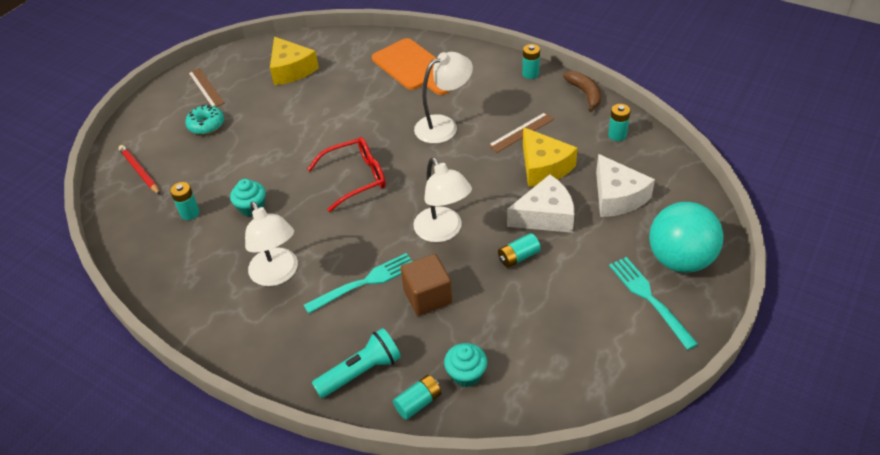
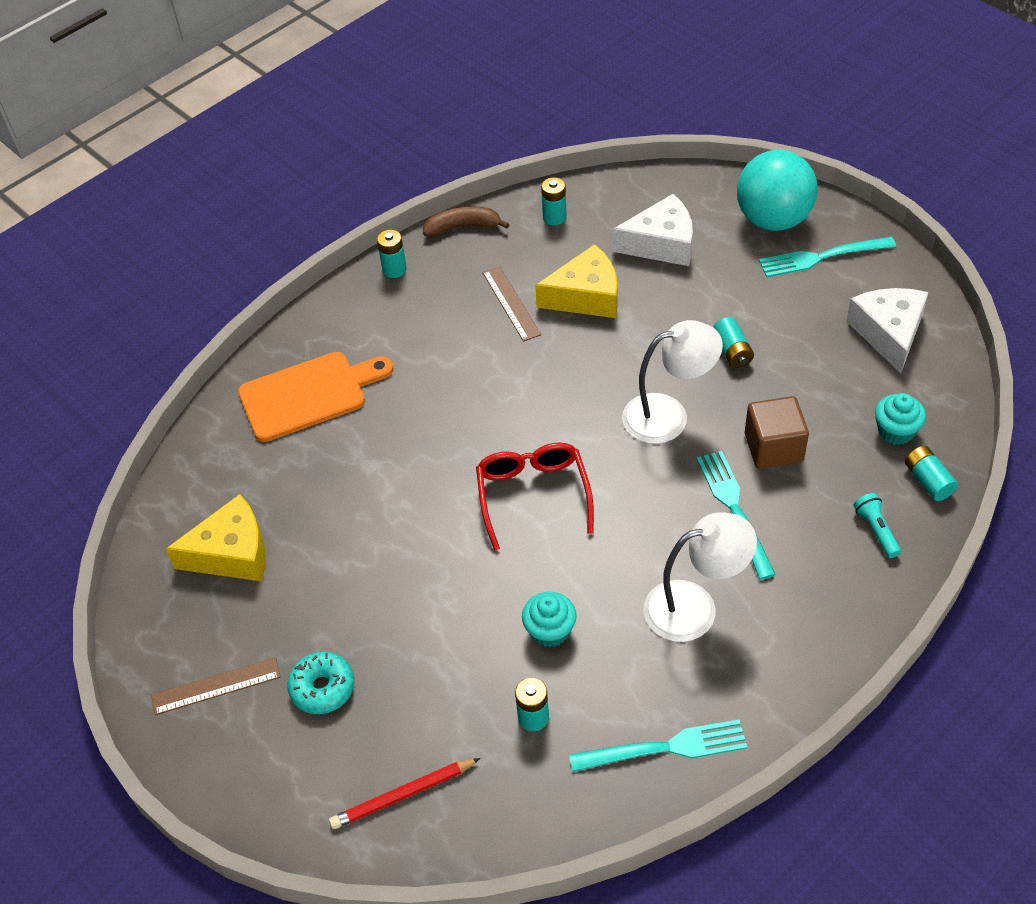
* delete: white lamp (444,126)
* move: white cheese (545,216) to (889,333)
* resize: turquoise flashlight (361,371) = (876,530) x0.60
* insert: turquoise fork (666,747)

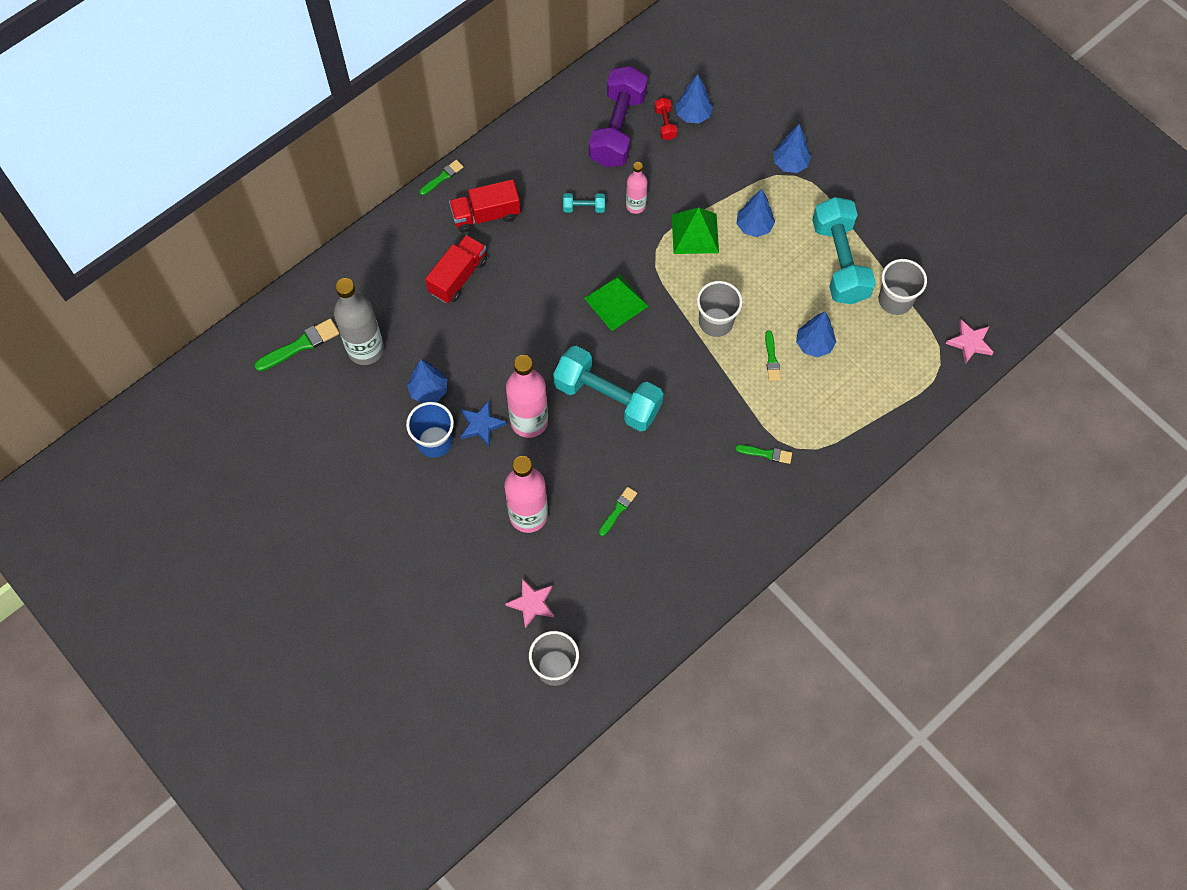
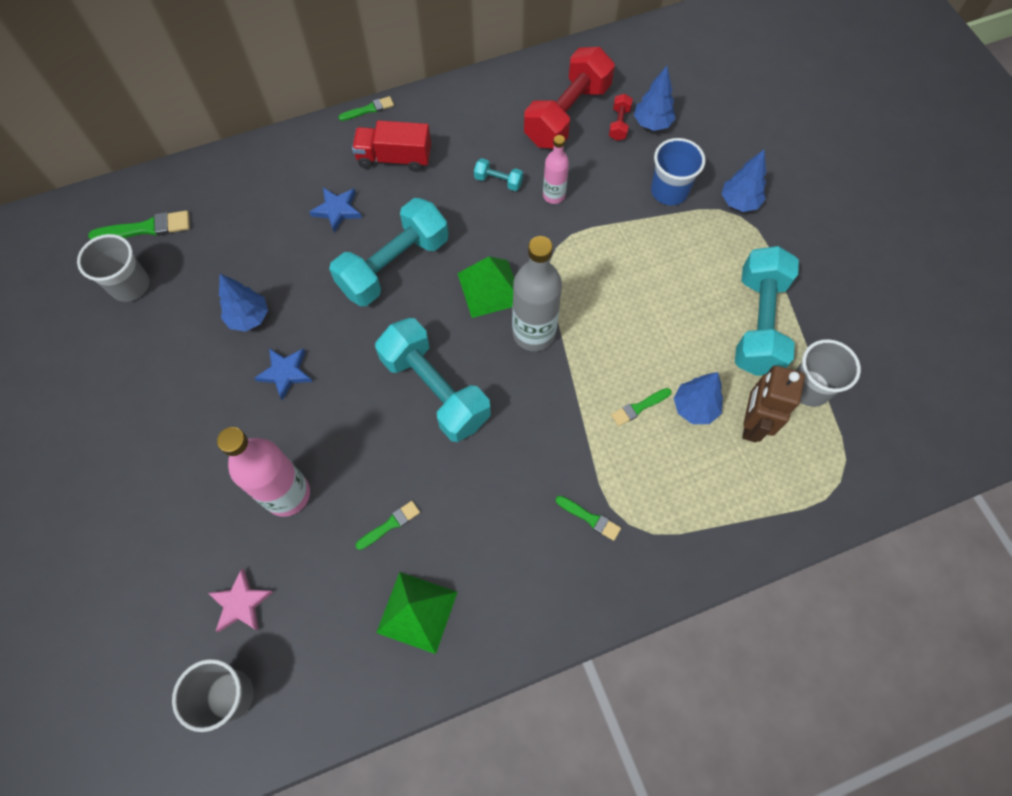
* recolor: purple dumbbell (617,129) to red dumbbell (567,115)
* delete: blue tree (754,226)
* move: green pyramid (695,233) to (417,612)
* replace: red truck (458,276) to blue star (337,210)
* move: grey bottle (365,349) to (534,333)
* move: grey cup (715,322) to (130,285)
* delete: pink star (970,343)
* rotate: green brush (771,358) = (639,407) 45 degrees clockwise
* delete: pink bottle (529,421)
* move: blue cup (434,441) to (669,191)
* insert: turquoise dumbbell (394,266)
* insert: brown robot (751,424)

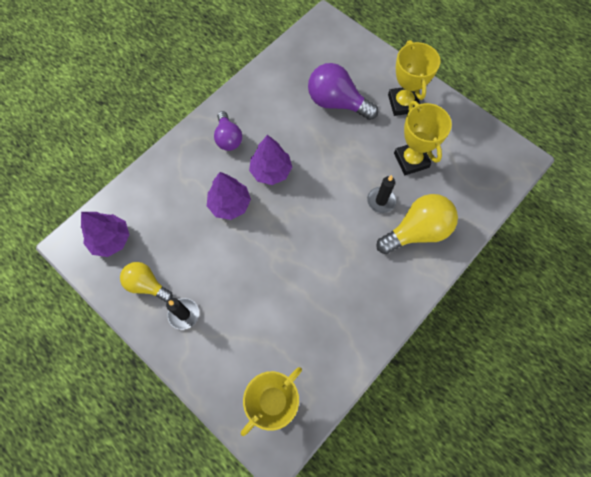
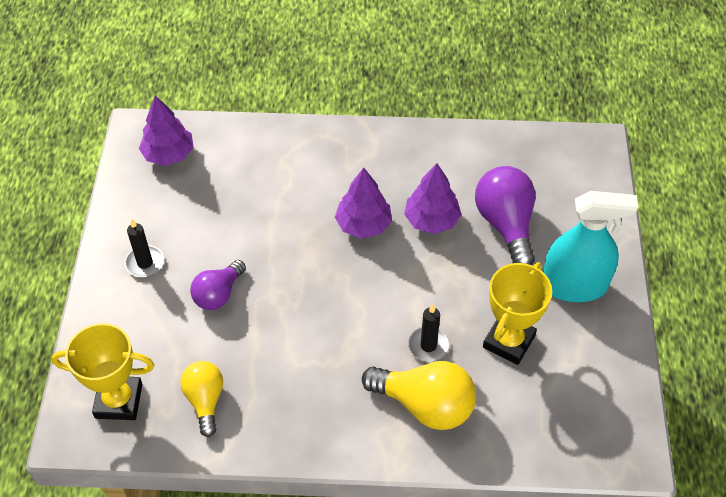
* replace: yellow trophy (403,103) to turquoise spray bottle (574,285)
* move: purple light bulb (228,138) to (218,294)
* move: purple tree (230,204) to (431,220)
* move: yellow light bulb (147,284) to (205,400)

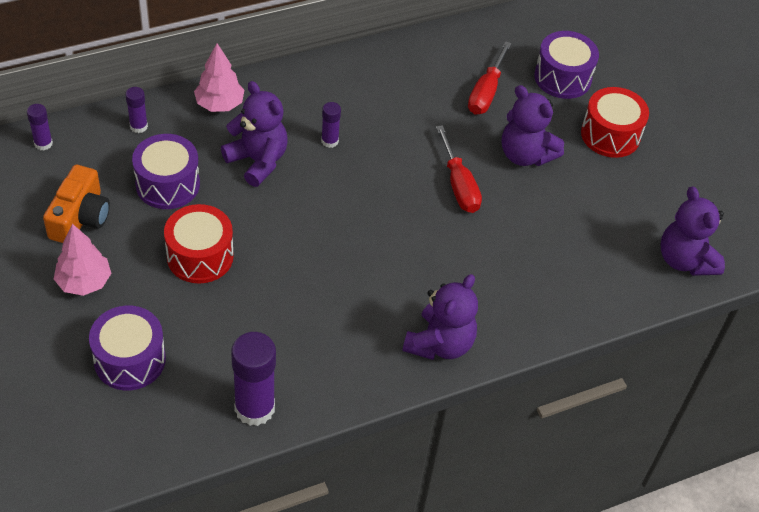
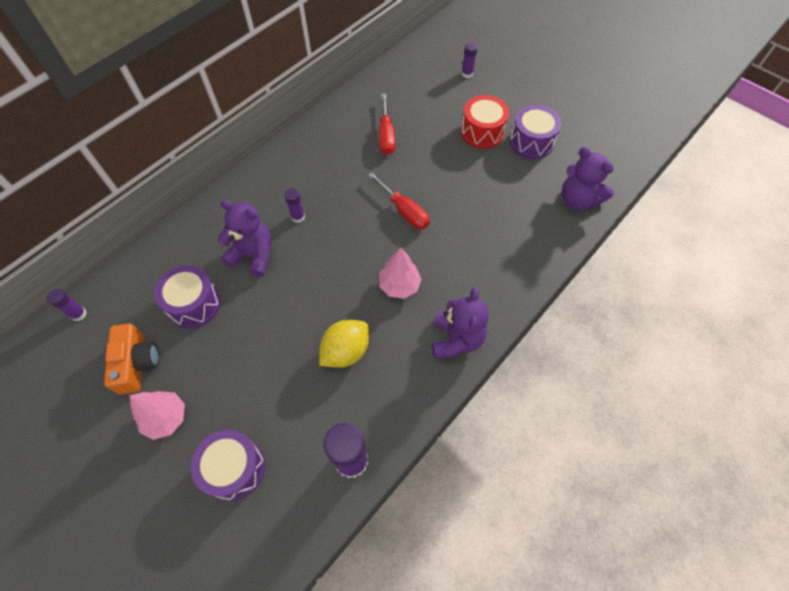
* move: purple drum (562,77) to (531,142)
* move: pink tree (220,104) to (399,285)
* delete: purple teddy bear (525,155)
* move: purple glue stick (138,126) to (467,74)
* delete: red drum (200,256)
* insert: yellow lemon (346,351)

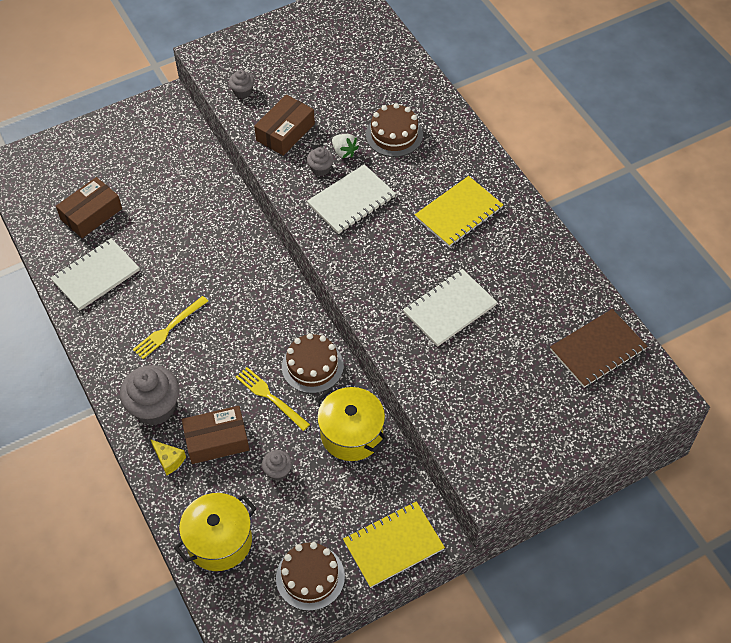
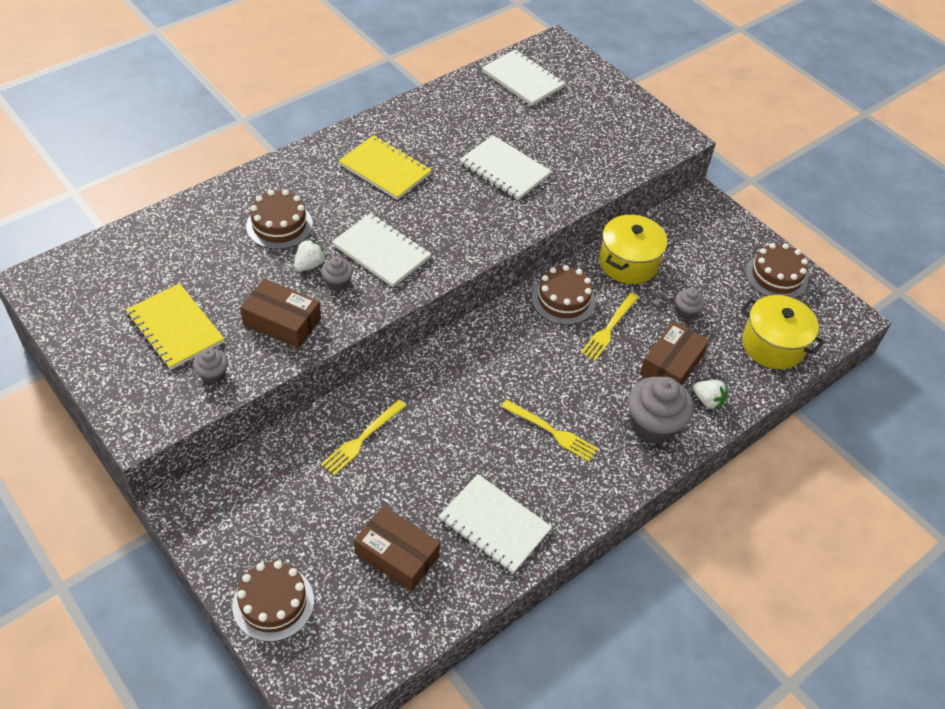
* recolor: brown notebook (597,349) to white notebook (522,79)
* rotate: brown box (217,440) = (671,364) 60 degrees clockwise
* replace: yellow cheese (169,460) to white strawberry (707,400)
* move: yellow notebook (393,545) to (175,328)
* insert: yellow fork (362,439)
* insert: brown cake (273,603)

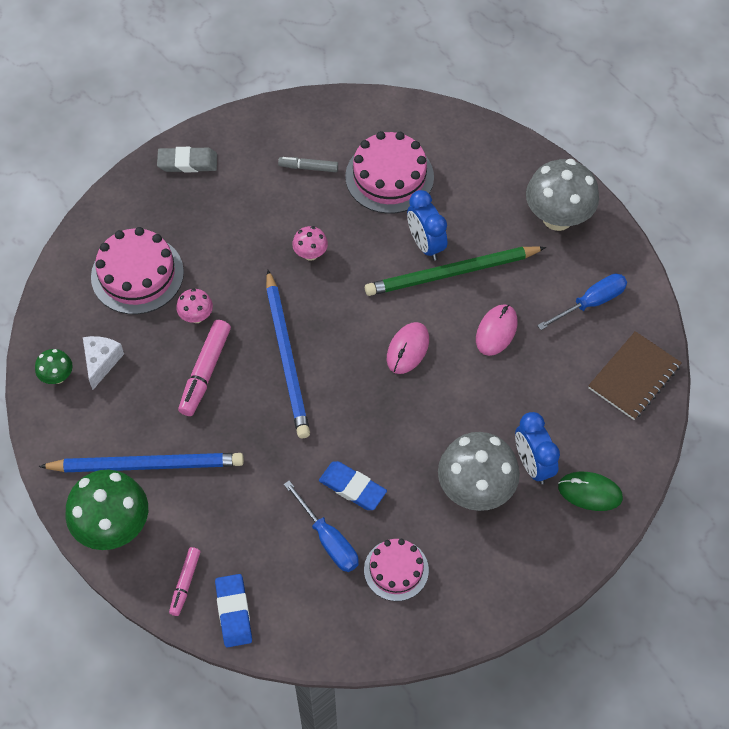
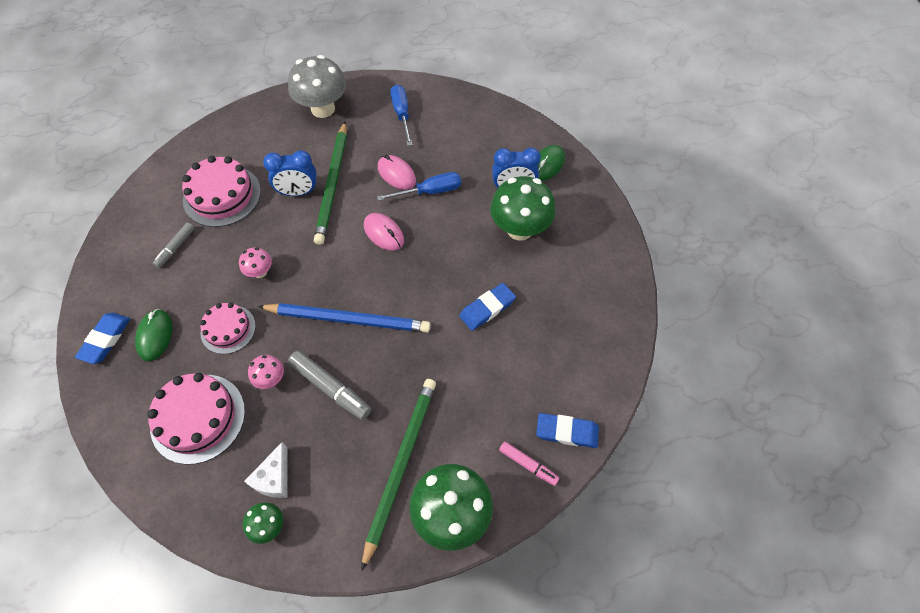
* recolor: grey eraser (187,162) to blue eraser (105,339)
* recolor: pink marker (205,372) to grey marker (330,388)
* delete: brown notebook (634,377)
* rotate: white cheese (101,362) = (274,478) 105 degrees counterclockwise
* recolor: grey mushroom (475,489) to green mushroom (519,229)
* recolor: blue pencil (147,465) to green pencil (400,465)
* move: blue screwdriver (328,539) to (430,191)
* move: pink cake (396,570) to (228,329)
* insert: green mouse (155,336)

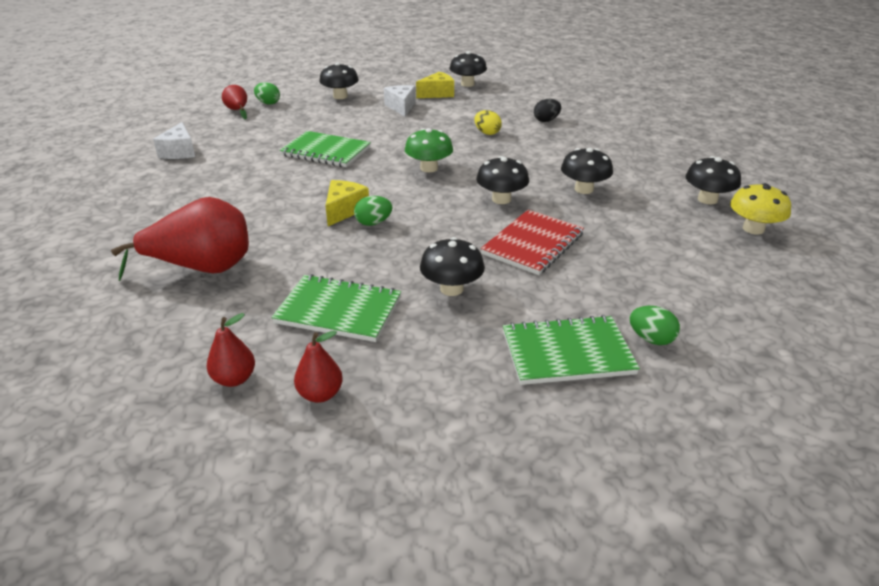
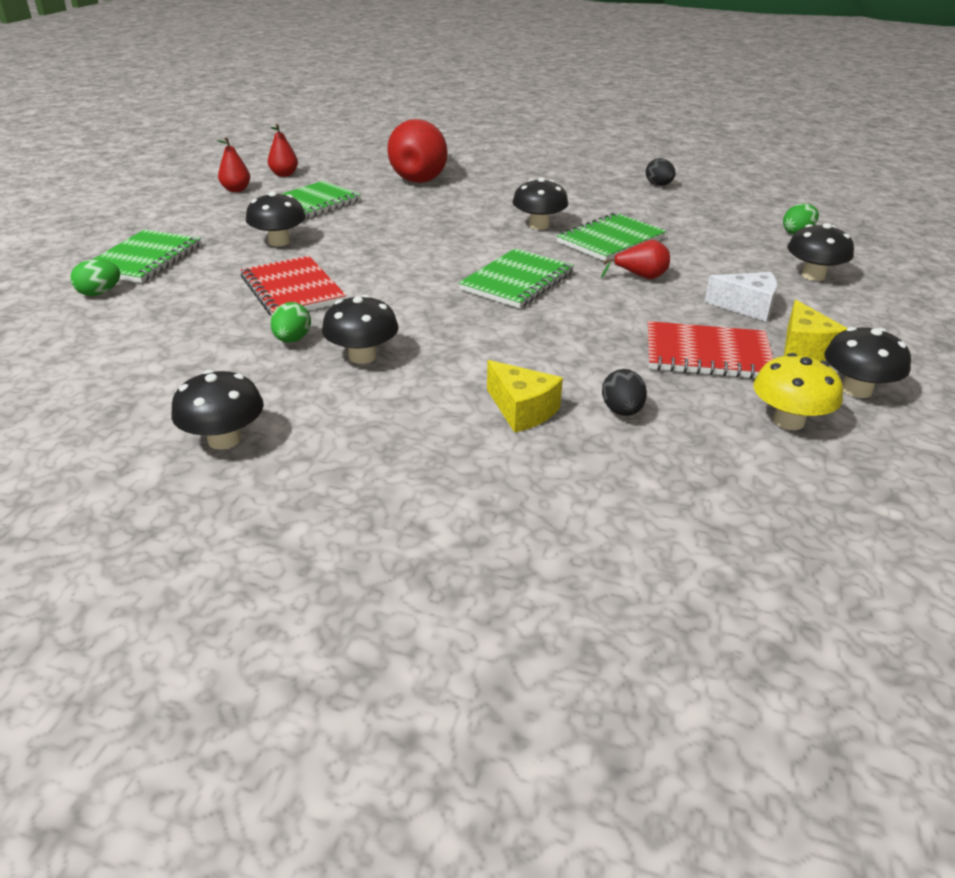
* move: red pear (238,111) to (640,277)
* delete: yellow egg (487,133)
* replace: white cheese (179,152) to black egg (658,185)
* replace: green mushroom (429,168) to green notebook (517,281)
* move: black mushroom (501,199) to (539,225)
* move: yellow cheese (344,210) to (522,410)
* move: yellow mushroom (753,229) to (788,421)
* move: green egg (373,223) to (292,340)
* insert: red notebook (707,354)

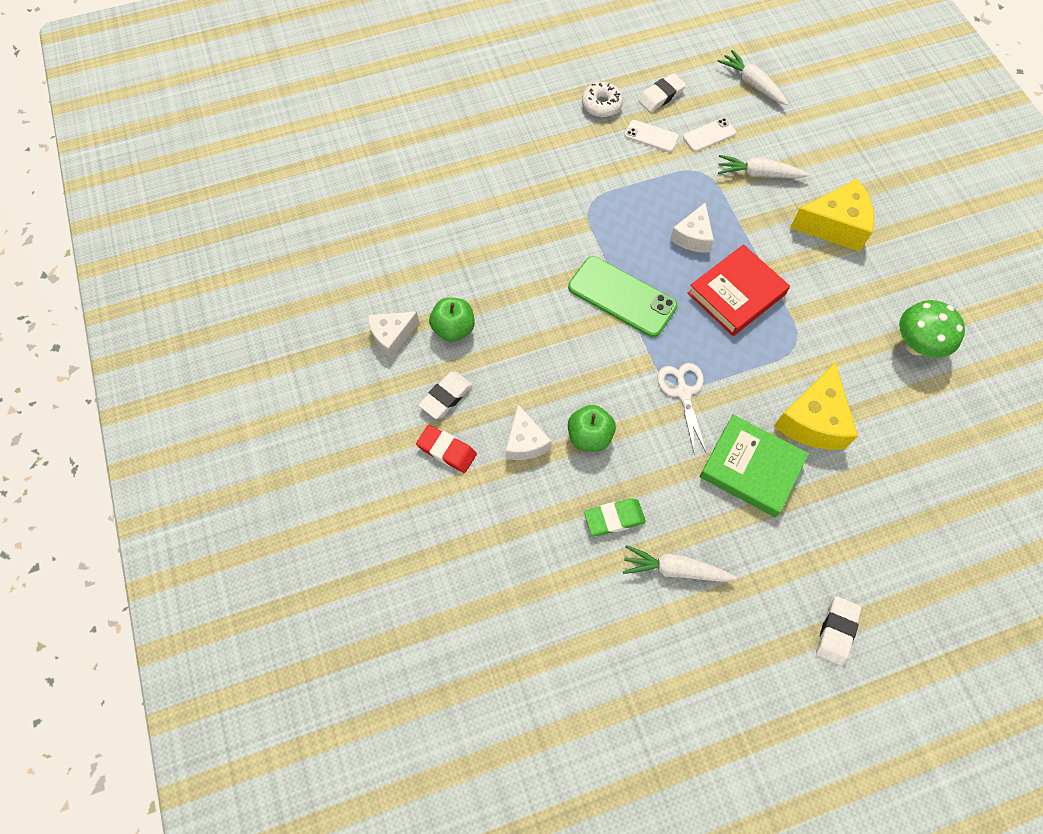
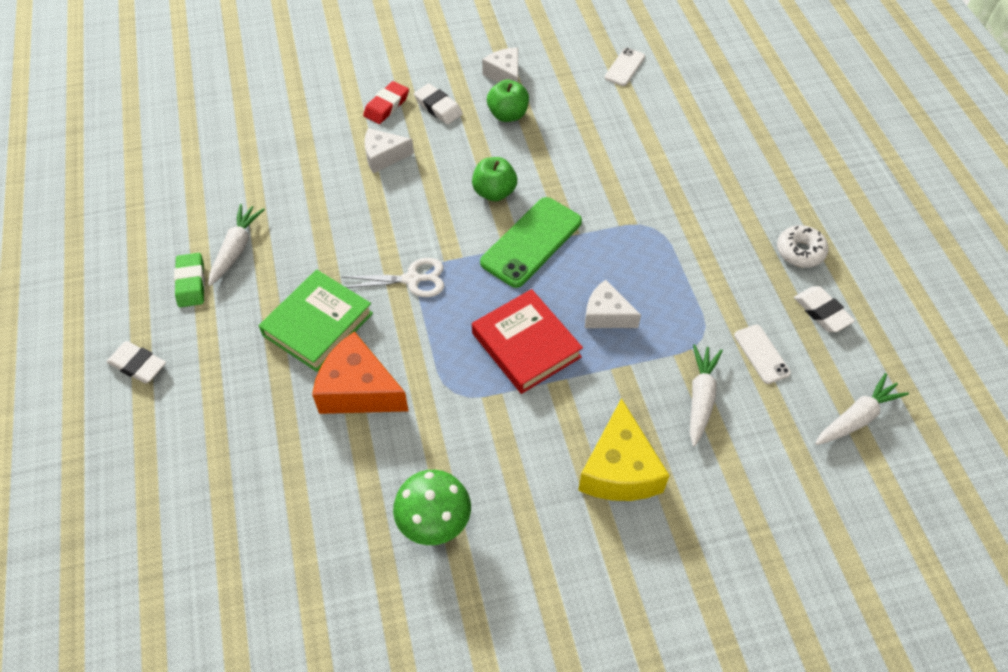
* move: white phone (651,136) to (624,67)
* recolor: yellow cheese (812,420) to orange cheese (359,390)
* move: green apple (589,436) to (494,192)
* move: green eraser (614,518) to (191,283)

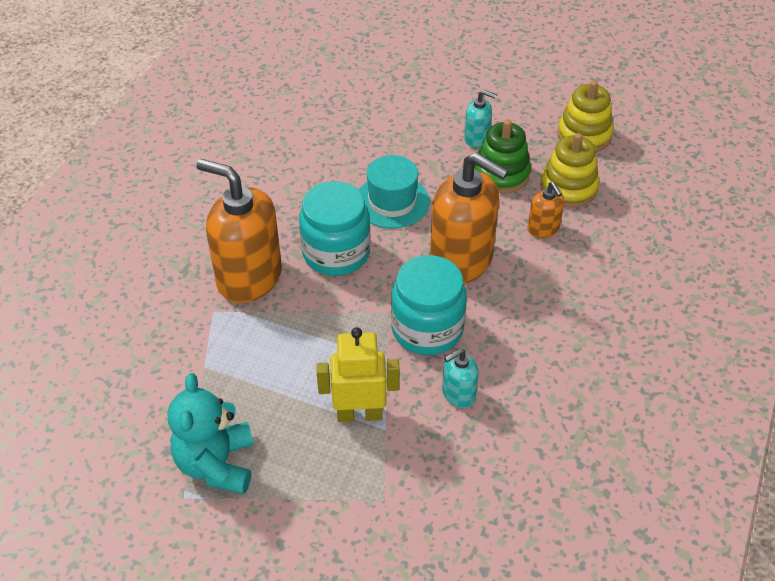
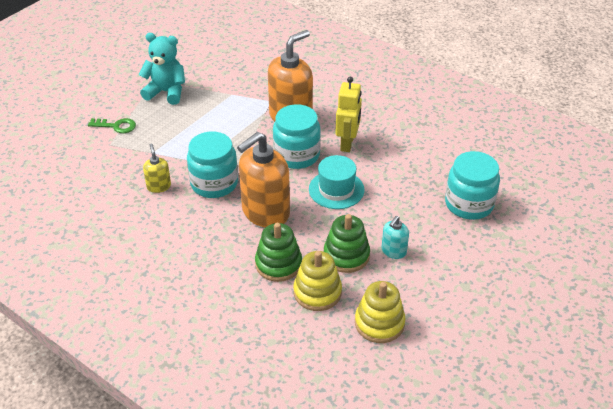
* replace: orange soap dispenser (543,229) to green stacking toy (278,264)
* move: yellow robot (359,414) to (347,143)
* recolor: turquoise soap dispenser (458,394) to yellow soap dispenser (159,186)
* insert: green key (116,126)
* insert: turquoise jar (469,204)

